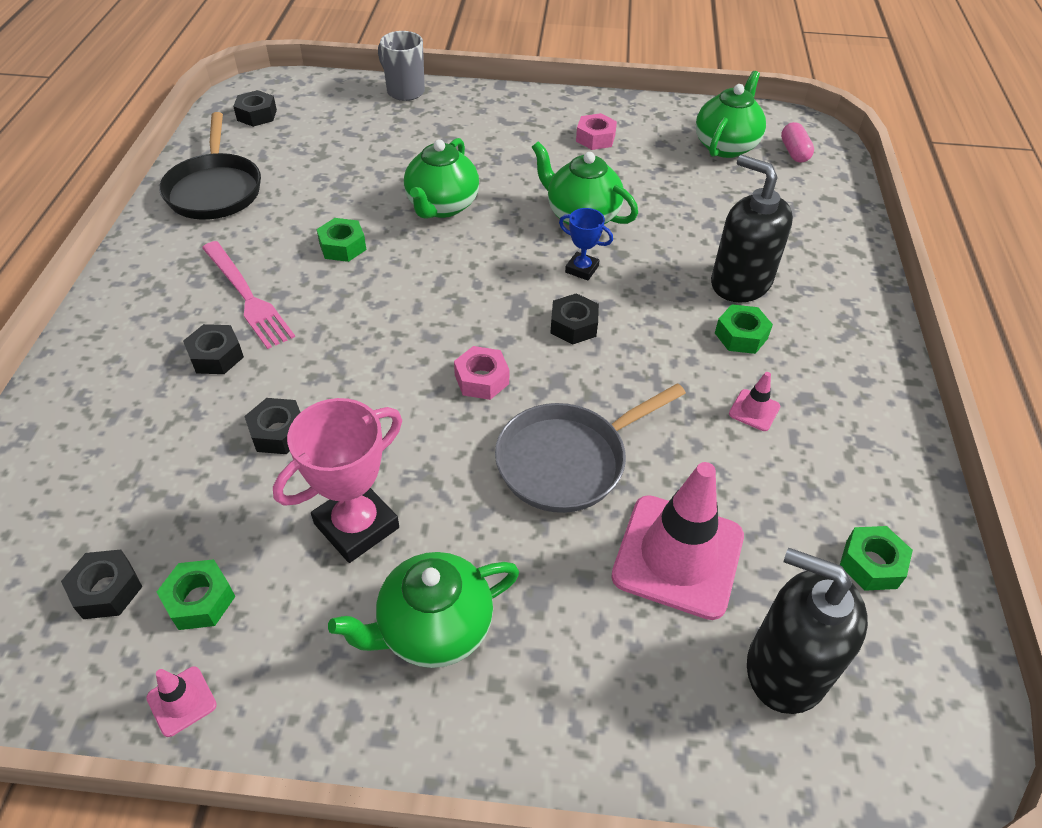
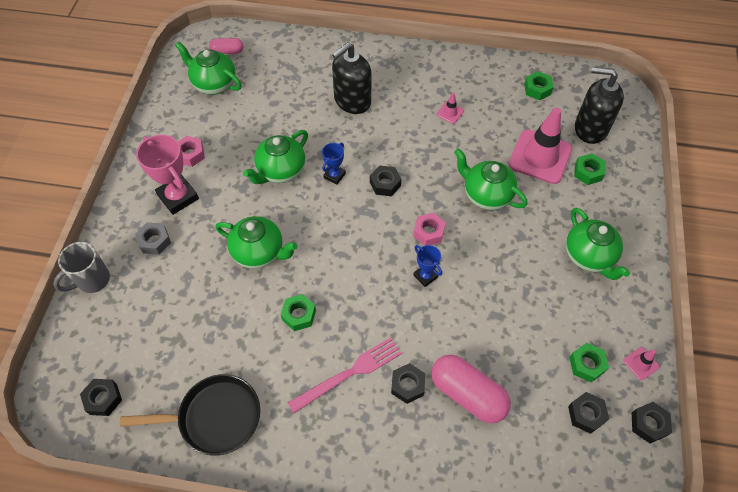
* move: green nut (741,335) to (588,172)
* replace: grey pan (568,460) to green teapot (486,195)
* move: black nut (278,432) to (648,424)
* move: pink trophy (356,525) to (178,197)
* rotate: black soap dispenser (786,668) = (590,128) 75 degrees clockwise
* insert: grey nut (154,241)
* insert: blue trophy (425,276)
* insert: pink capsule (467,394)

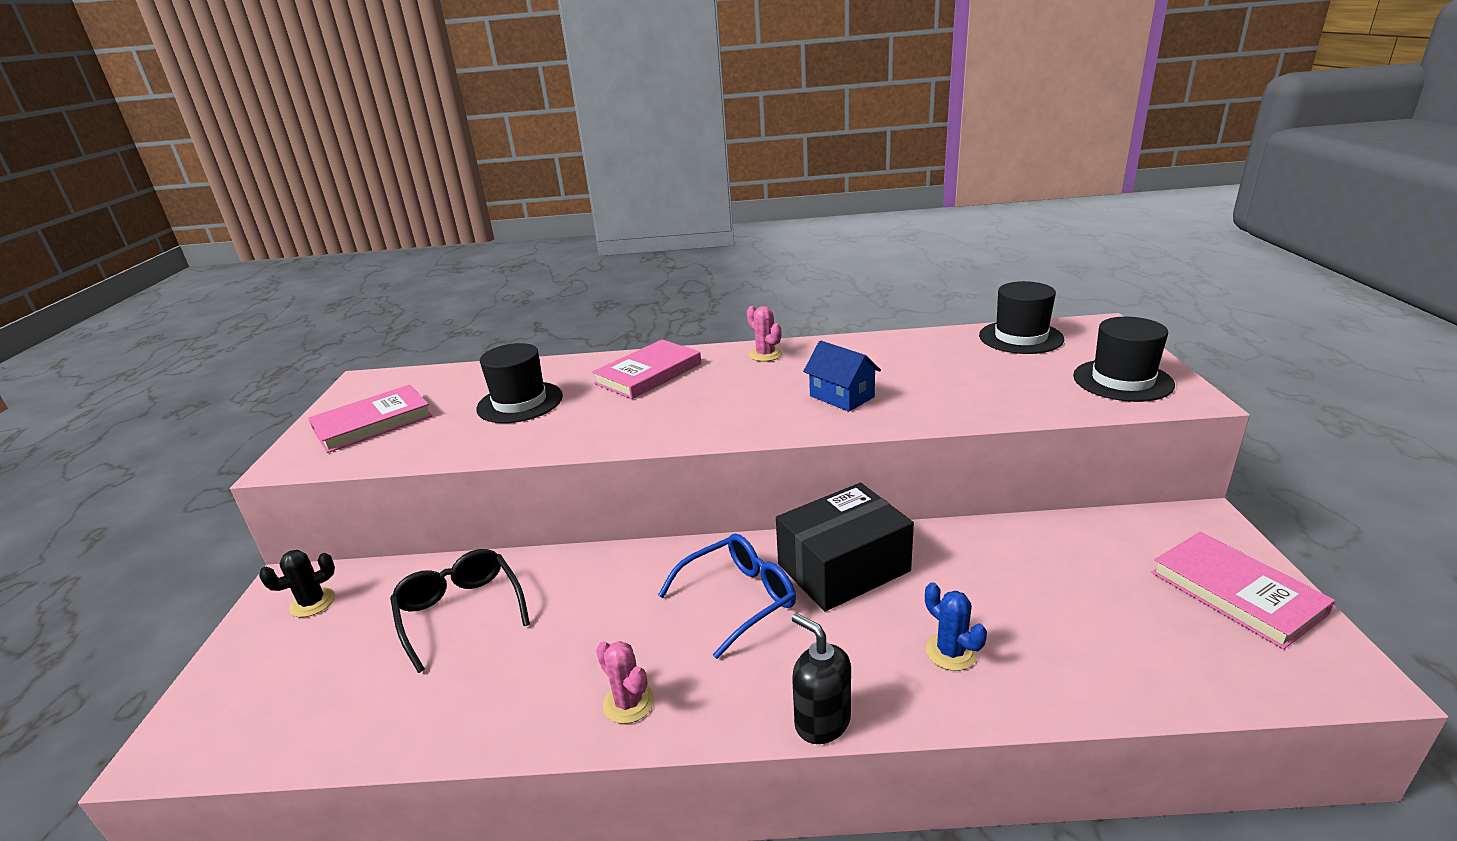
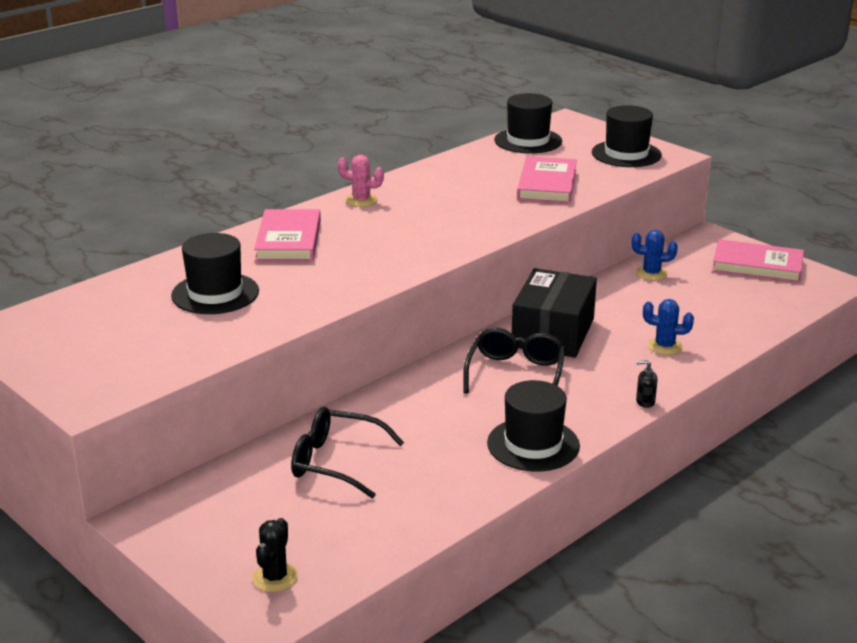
* delete: blue house (841,396)
* move: pink book (373,423) to (547,185)
* recolor: blue glasses (738,599) to black glasses (515,374)
* move: black cactus (312,603) to (275,577)
* resize: black soap dispenser (822,721) = (645,402) x0.55
* replace: pink cactus (628,703) to black hat (533,444)
* insert: blue cactus (651,273)

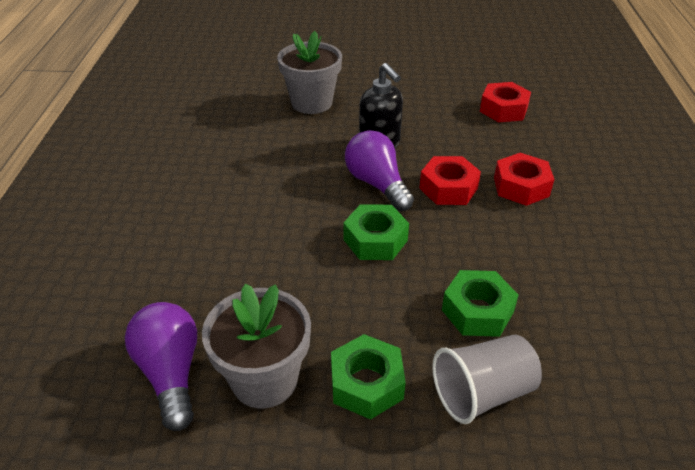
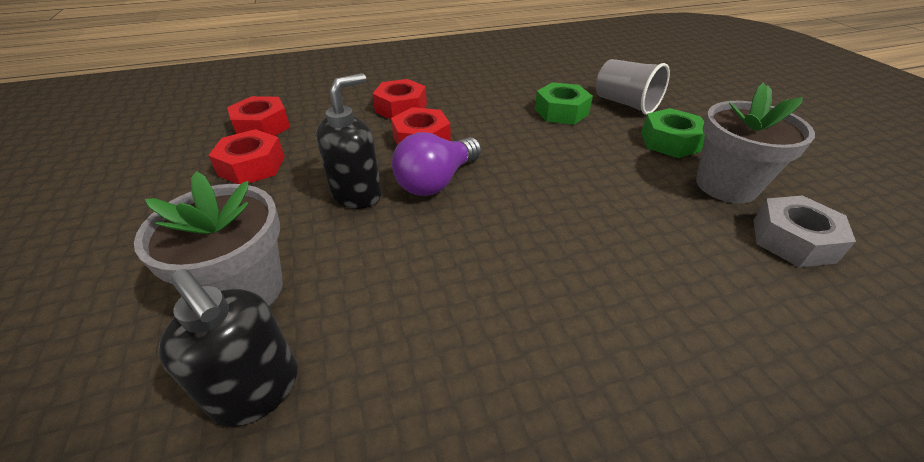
* delete: green nut (375,240)
* replace: purple light bulb (171,373) to grey nut (792,240)
* insert: red nut (252,166)
* insert: black soap dispenser (257,390)

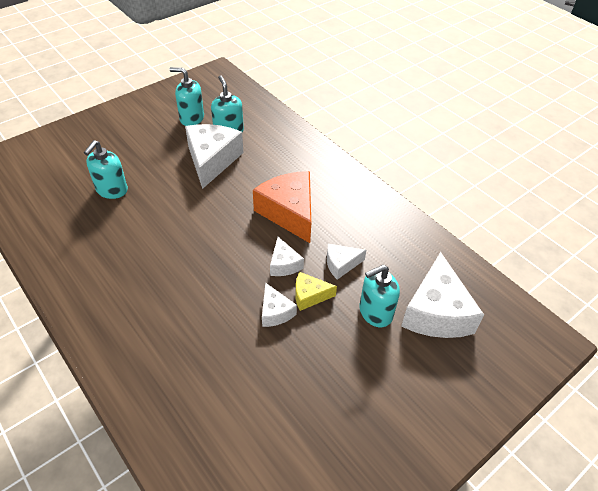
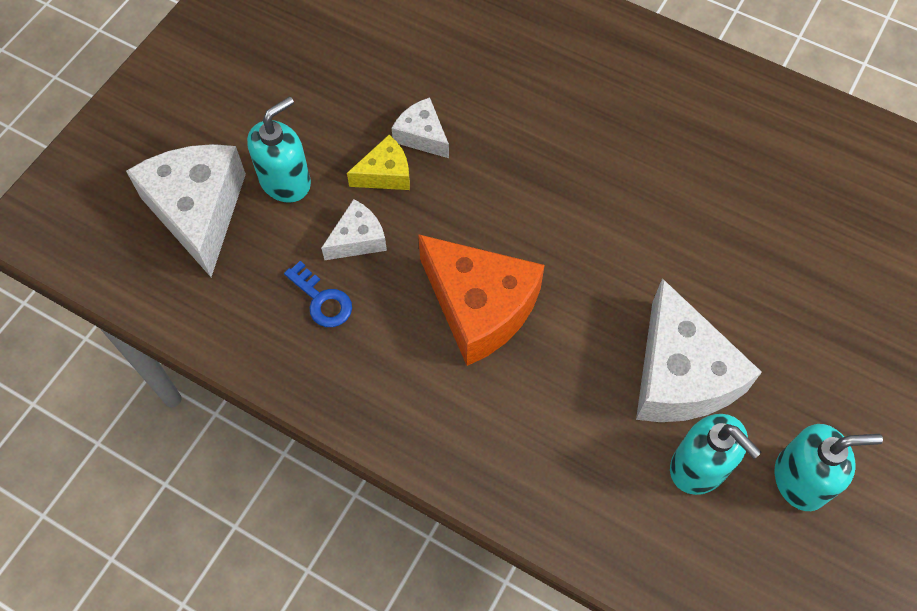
* delete: turquoise soap dispenser (112,190)
* delete: white cheese (284,264)
* insert: blue key (322,300)

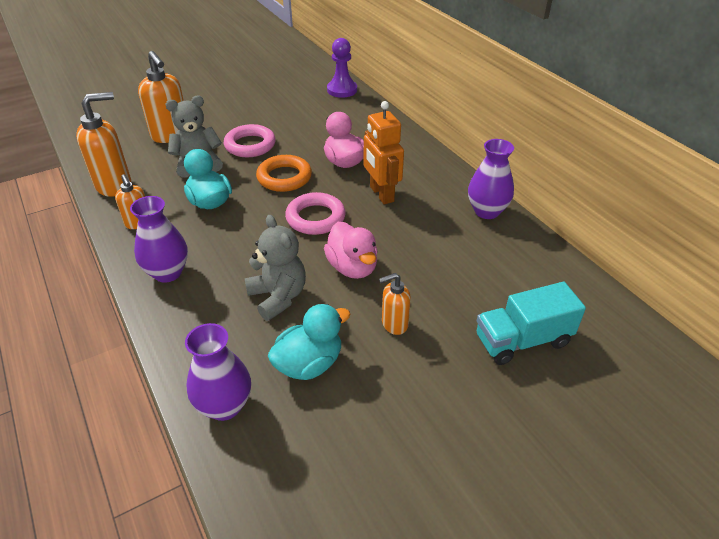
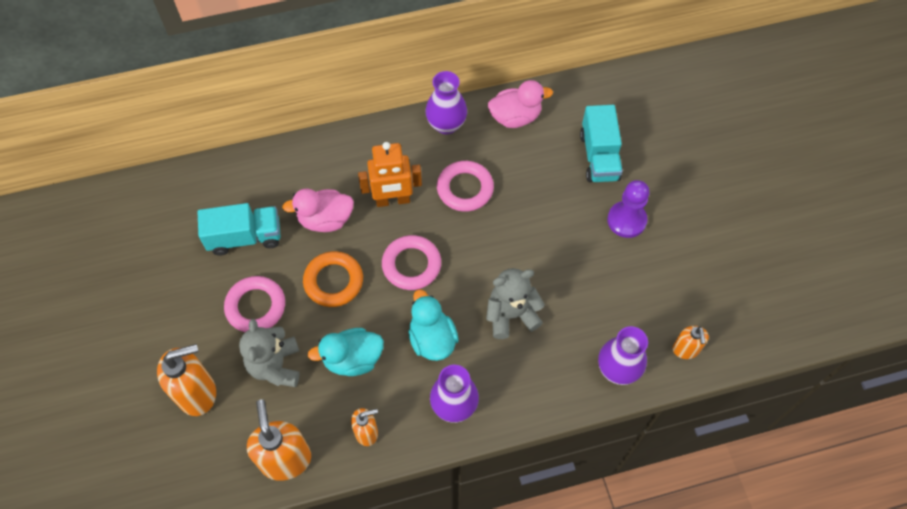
* move: purple pawn (342,90) to (626,220)
* move: pink duck (352,267) to (515,117)
* move: orange soap dispenser (394,324) to (685,350)
* move: turquoise duck (309,364) to (432,339)
* insert: pink ring (465,189)
* insert: turquoise truck (245,237)

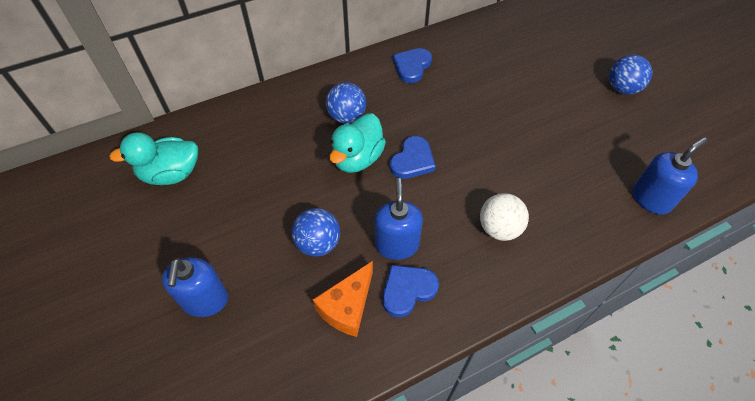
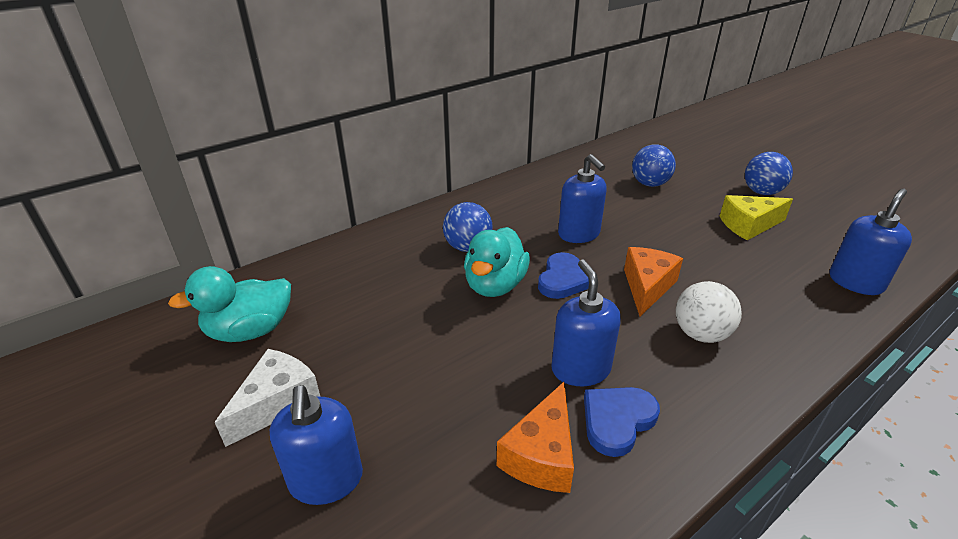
* delete: blue heart (412,67)
* move: blue ball (318,243) to (649,184)
* insert: blue soap dispenser (579,234)
* insert: yellow cheese (748,225)
* insert: orange cheese (647,287)
* insert: white cheese (277,403)

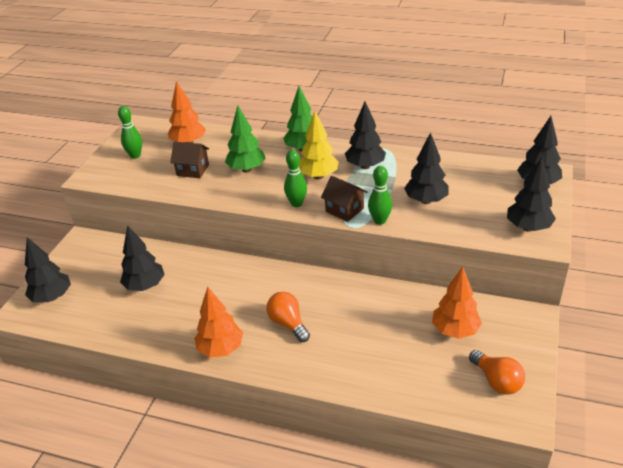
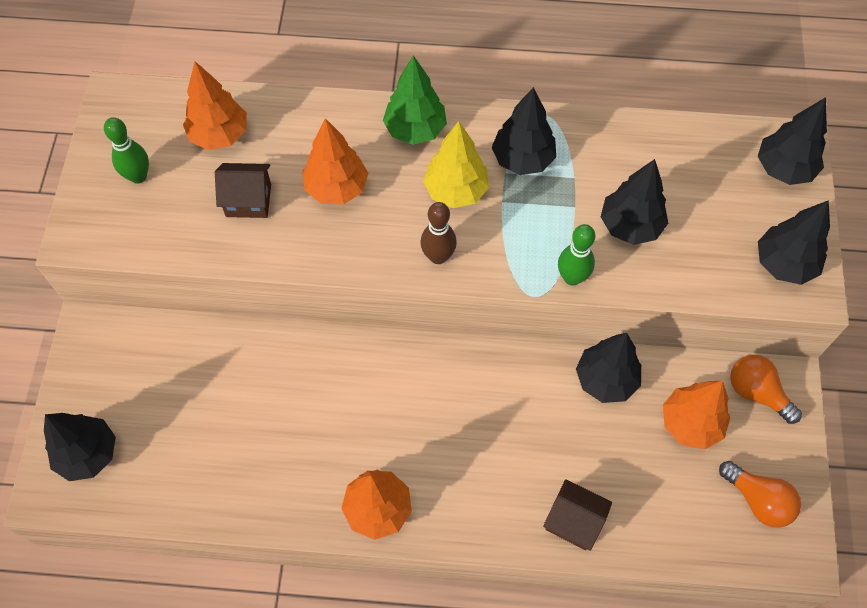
* recolor: green tree (246,169) to orange tree (337,188)
* recolor: green bowling pin (296,203) to brown bowling pin (438,256)
* move: brown house (344,210) to (574,521)
* move: black tree (145,286) to (605,380)
* move: orange light bulb (288,323) to (757,393)

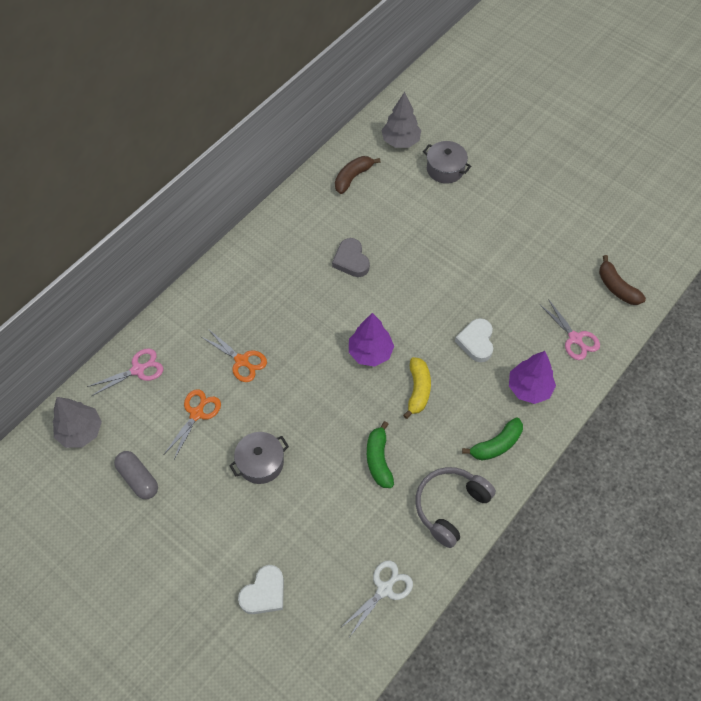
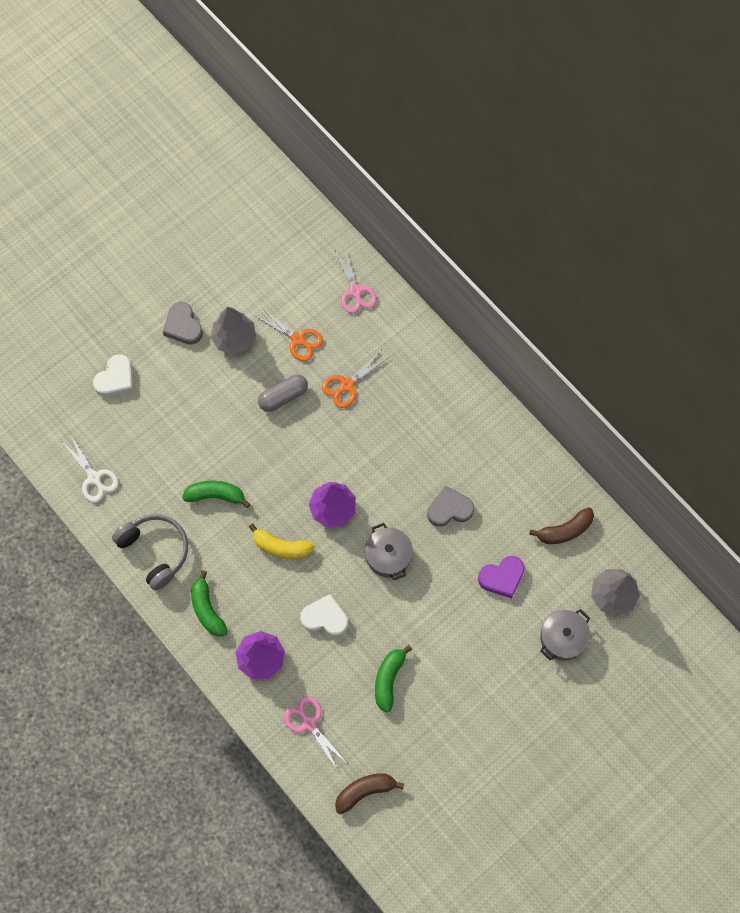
* rotate: brown banana (353,177) = (564,530) 105 degrees clockwise
* rotate: pink scissors (575,338) = (309,723) 75 degrees clockwise
* move: grey tree (81,432) to (234,338)
* move: grey pot (261,463) to (388,556)
* move: grey capsule (138,479) to (283,396)
* rotate: white heart (264,593) = (116,379) 105 degrees counterclockwise
* insert: grey heart (183,326)
* insert: purple heart (502,577)
* insert: green banana (389,679)

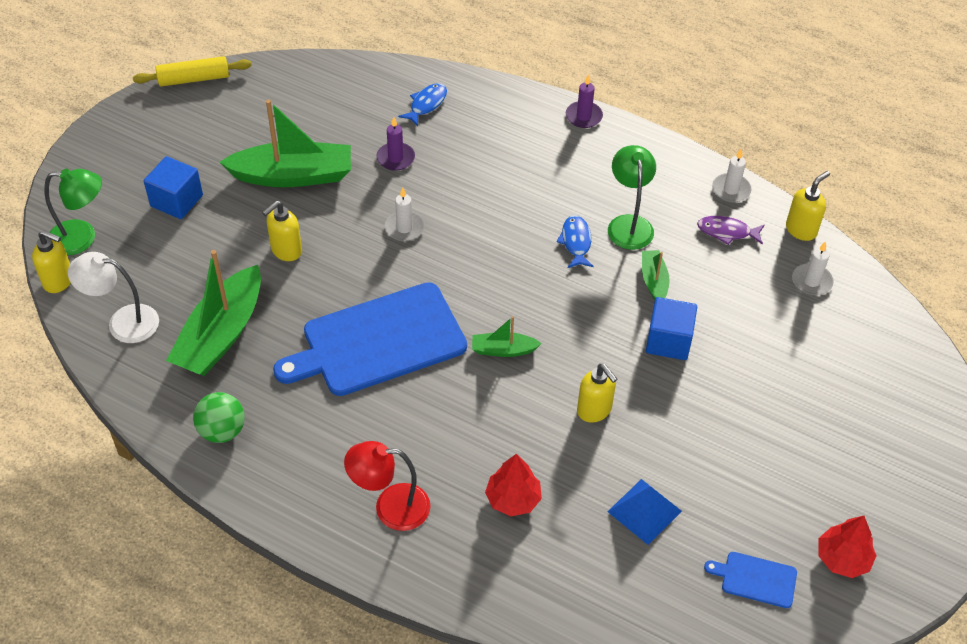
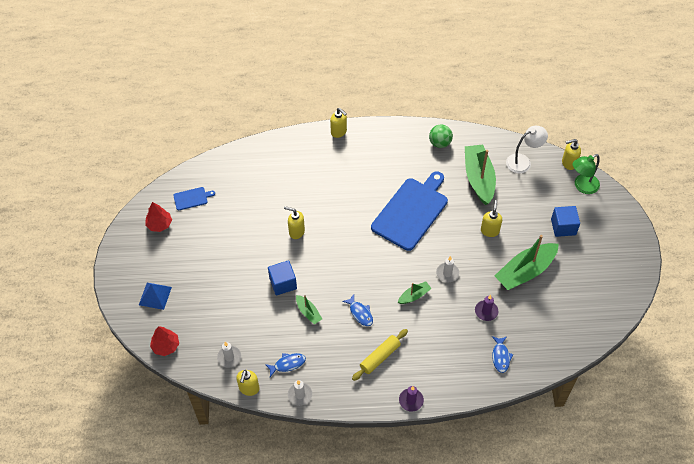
* move: yellow rolling pin (194,79) to (380,357)
* delete: green lamp (629,224)
* recolor: purple fish (727,232) to blue fish (287,364)
* move: green boat (503,350) to (414,296)
* delete: red lamp (390,507)
* move: red tree (513,499) to (166,346)
* move: blue pyramid (644,511) to (155,295)
* insert: yellow soap dispenser (339,132)

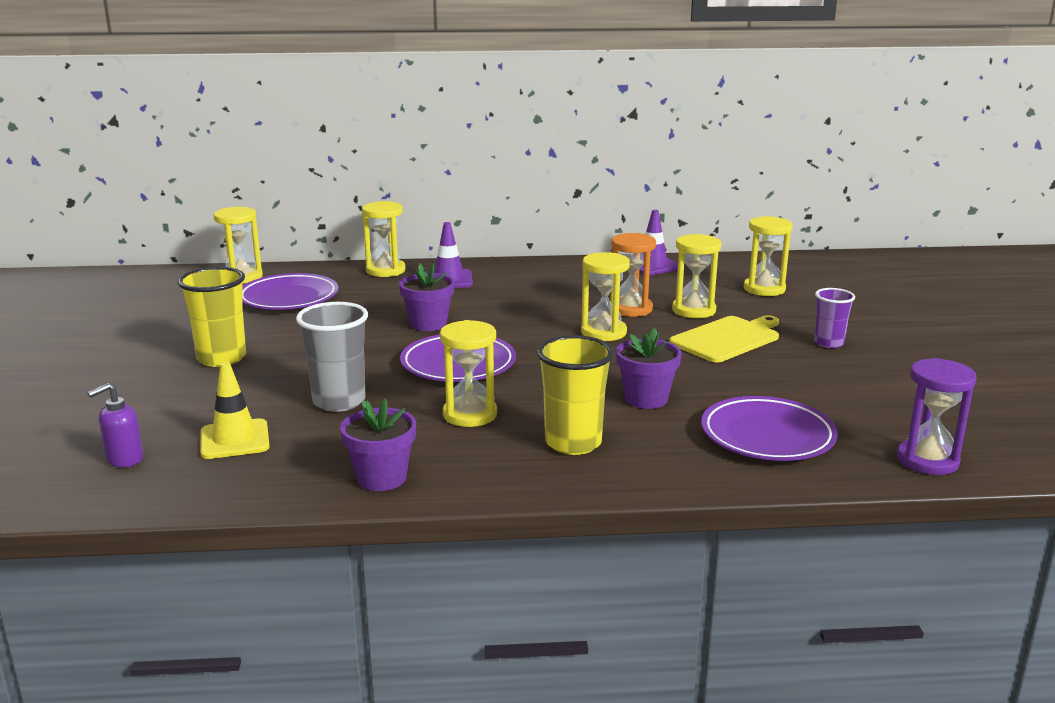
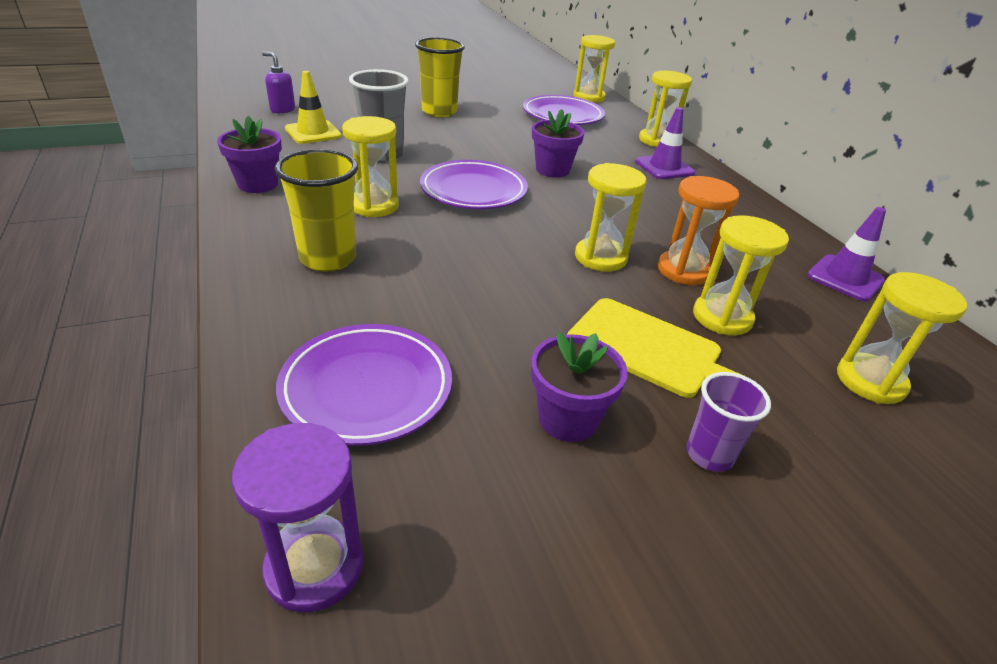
* move: purple flower pot (646,399) to (568,419)

